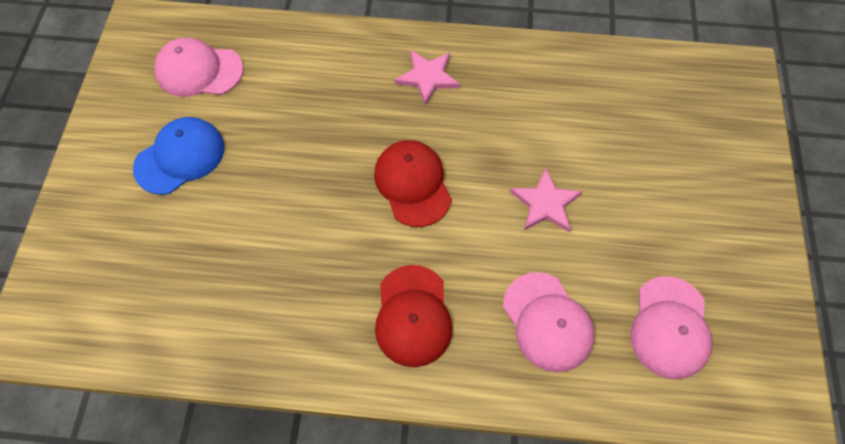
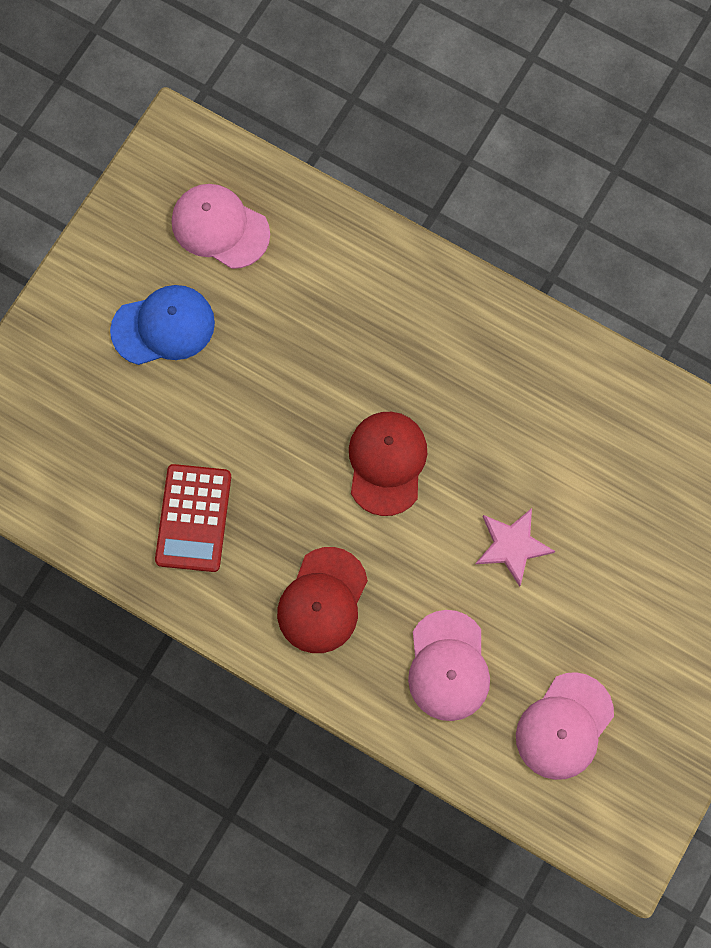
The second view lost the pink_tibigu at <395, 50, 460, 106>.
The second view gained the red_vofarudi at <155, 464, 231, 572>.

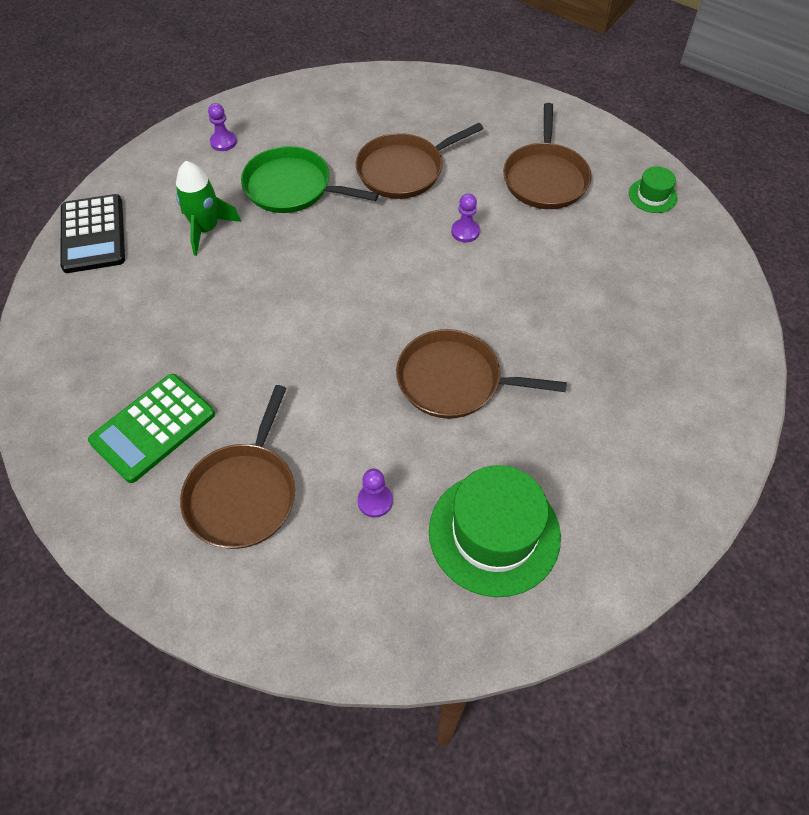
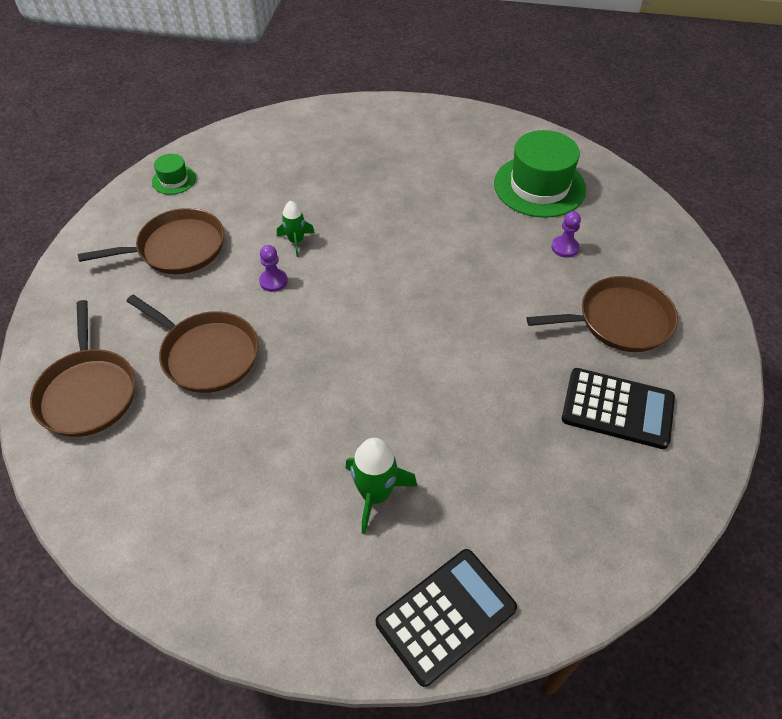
The second view lost the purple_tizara at <208, 103, 237, 151>.
The second view lost the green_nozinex at <241, 146, 379, 213>.
The second view gained the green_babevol at <277, 201, 315, 257>.
The brown_nozinex ended up elsewhere, having gone from <396, 329, 567, 419> to <30, 300, 135, 437>.
What was the green_vofarudi at <88, 374, 215, 483> turned into the black_vofarudi at <562, 368, 675, 449>.

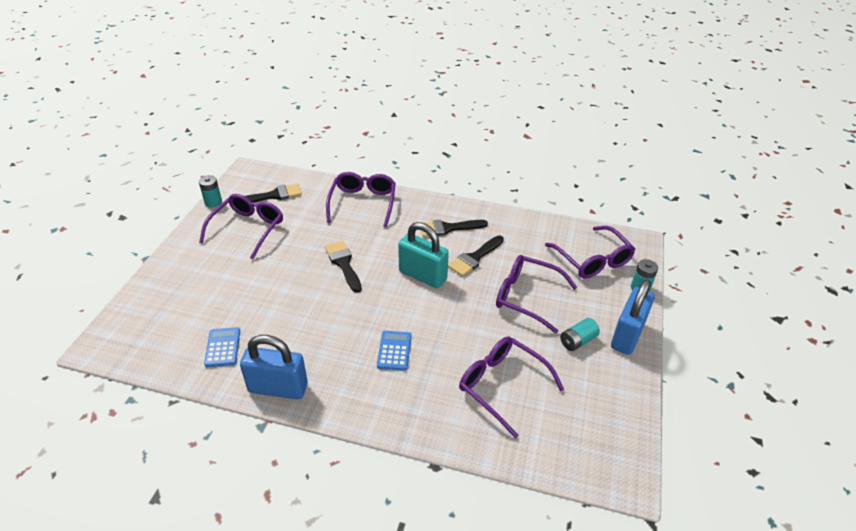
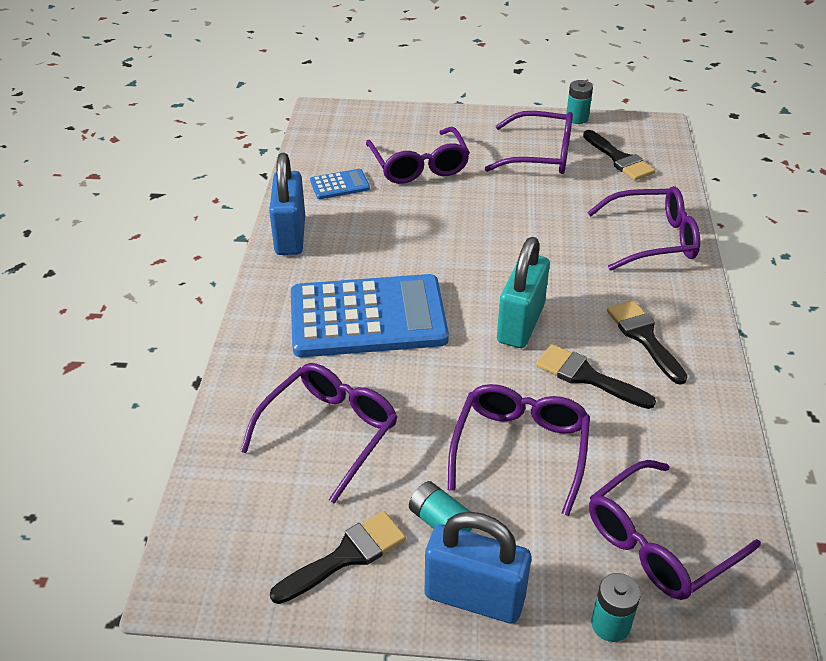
The second view gained the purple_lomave at <366, 127, 470, 184>.
The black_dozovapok ended up elsewhere, having gone from <325, 241, 362, 292> to <270, 511, 406, 604>.
The size of the blue_vofarudi at <377, 331, 412, 371> changed by a factor of 2.38.

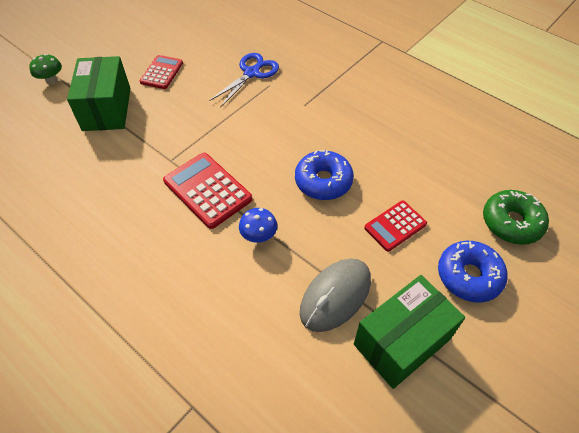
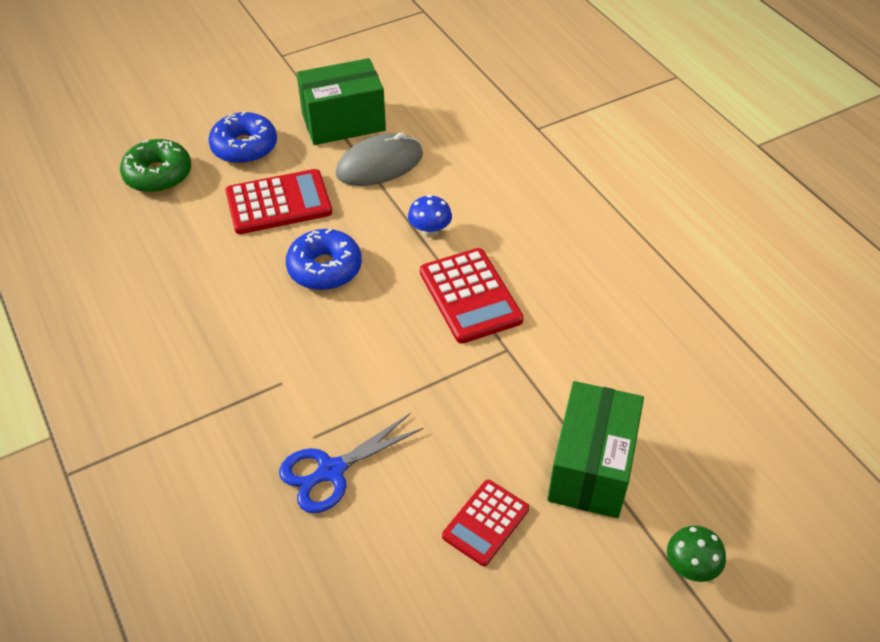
The size of the red_vofarudi at <364, 201, 427, 252> changed by a factor of 1.56.

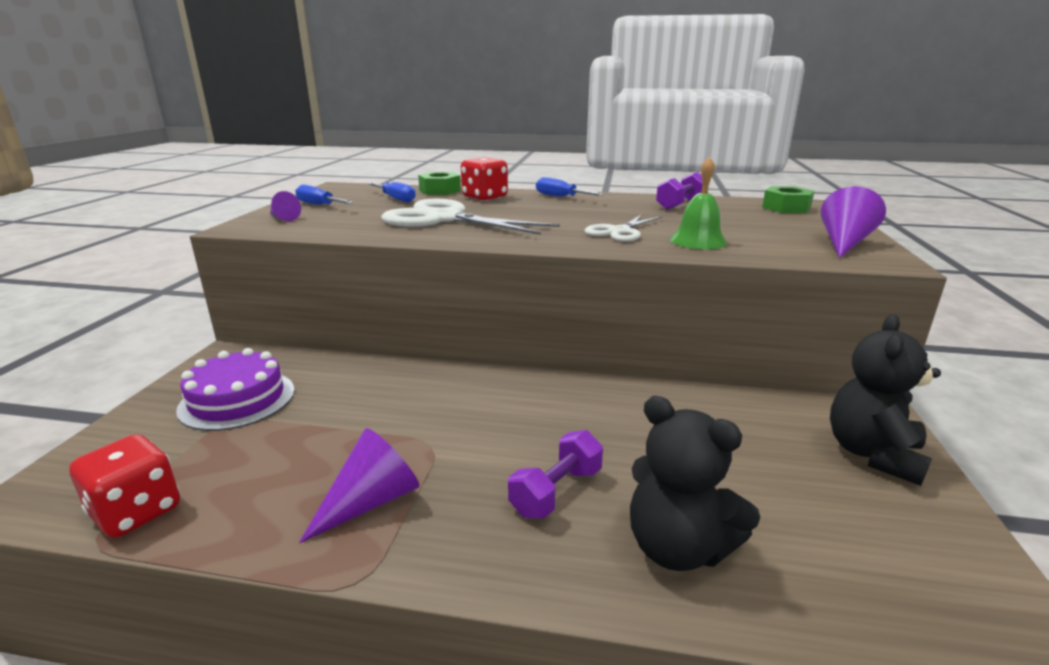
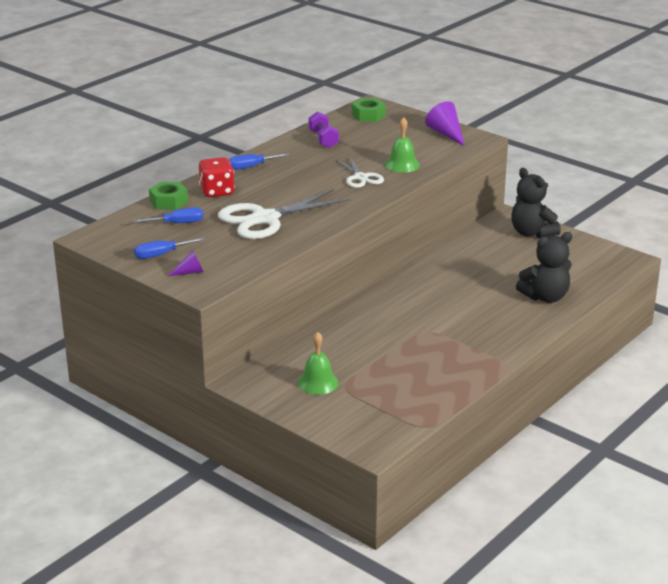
The second view lost the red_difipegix at <69, 434, 180, 538>.
The second view lost the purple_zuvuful at <299, 428, 420, 543>.
The second view lost the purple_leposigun at <508, 430, 603, 519>.
Where the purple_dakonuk stood at <176, 348, 295, 431>, the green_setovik came to stand at <298, 332, 339, 395>.

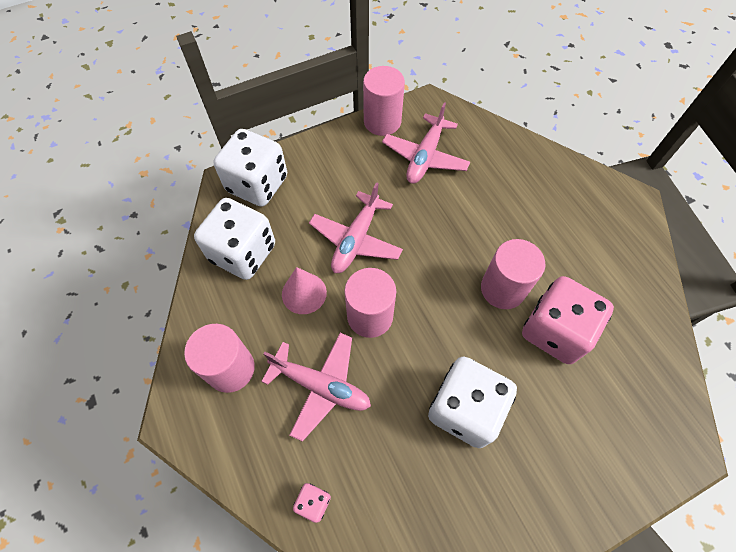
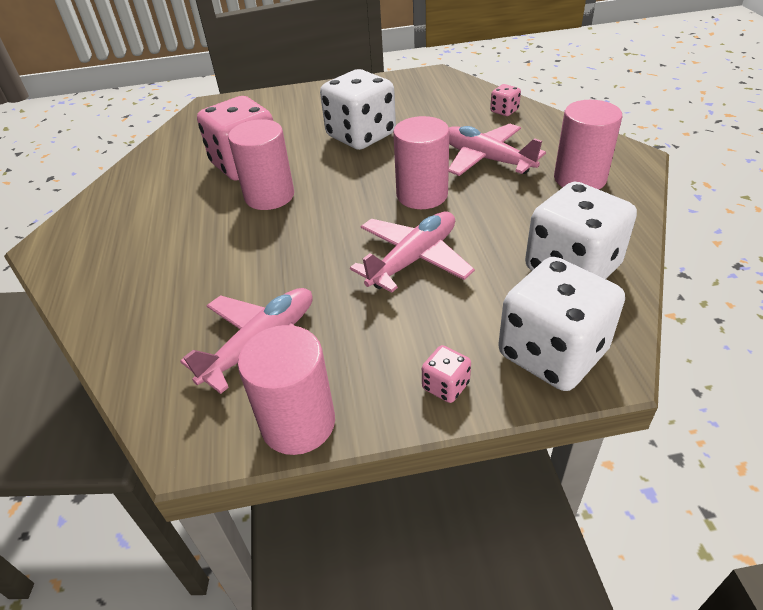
The second view lost the pink_zuvuful at <282, 267, 327, 314>.
The second view gained the pink_difipegix at <422, 345, 471, 403>.

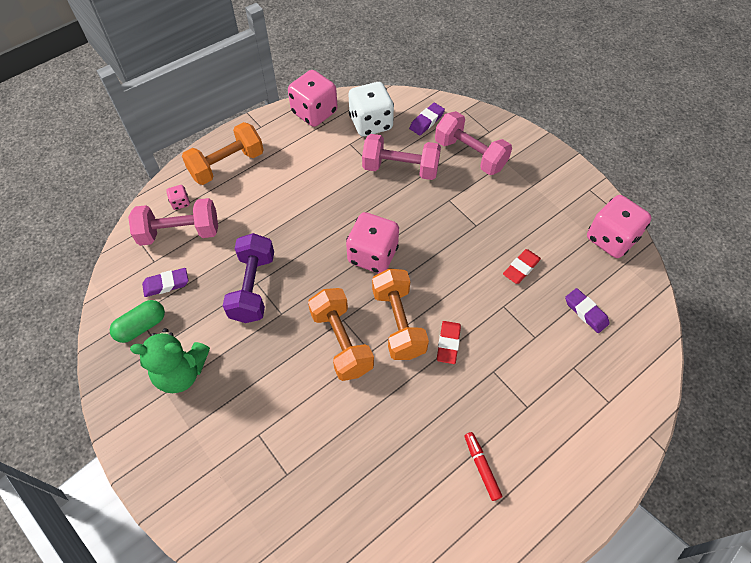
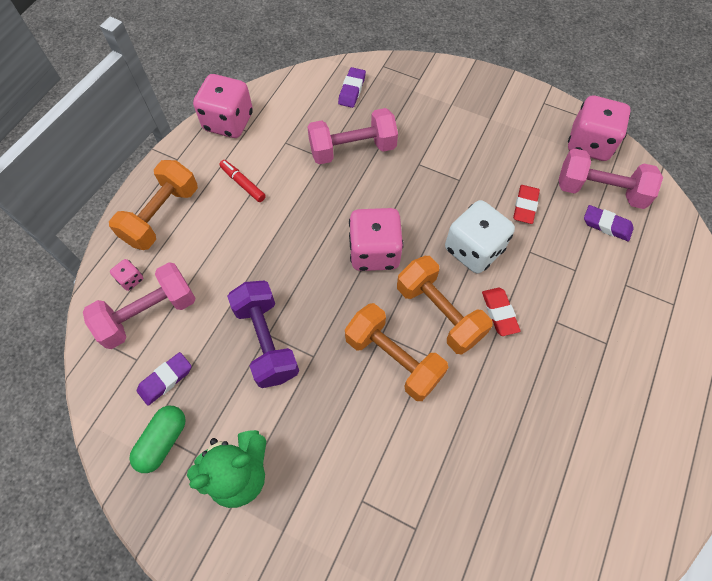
The white_difipegix ended up elsewhere, having gone from <348, 82, 394, 137> to <445, 200, 515, 274>.
The pink_leposigun ended up elsewhere, having gone from <435, 111, 512, 175> to <559, 148, 663, 209>.
The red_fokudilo ended up elsewhere, having gone from <464, 432, 502, 501> to <219, 160, 266, 202>.

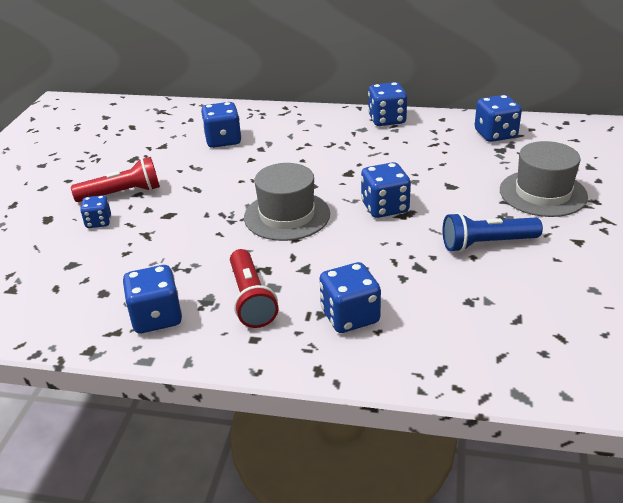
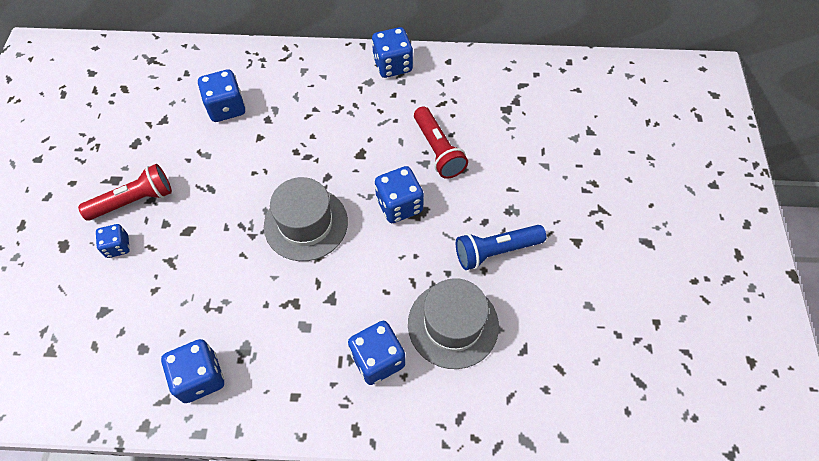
The second view lost the blue_difipegix at <475, 95, 522, 142>.
The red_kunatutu ended up elsewhere, having gone from <230, 249, 278, 328> to <414, 106, 468, 179>.
The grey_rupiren ended up elsewhere, having gone from <500, 141, 588, 217> to <408, 278, 499, 369>.

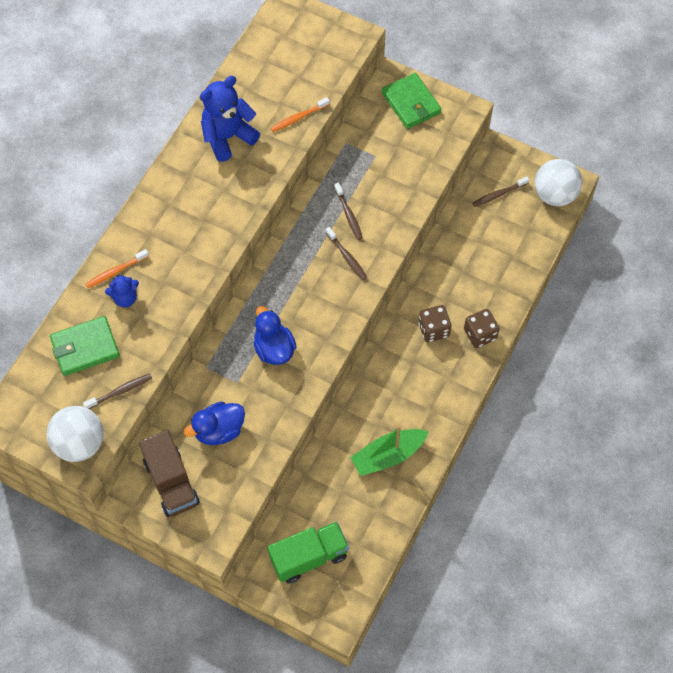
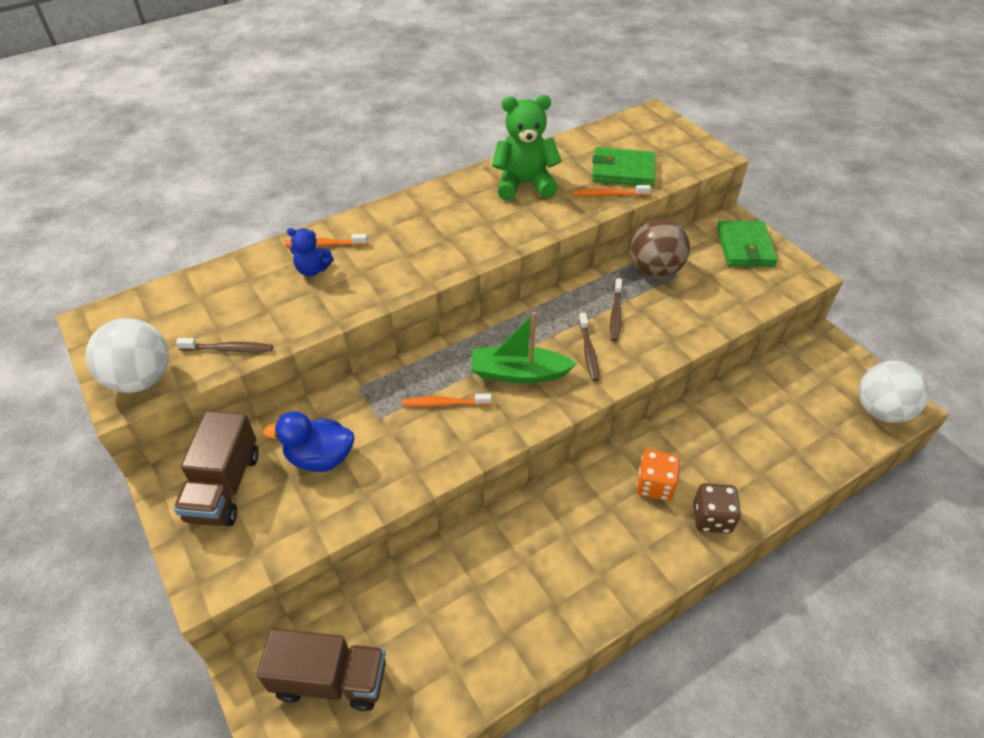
The second view lost the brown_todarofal at <472, 176, 529, 207>.
The second view gained the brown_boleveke at <631, 219, 690, 278>.
The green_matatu ended up elsewhere, having gone from <50, 316, 120, 376> to <592, 147, 655, 187>.
The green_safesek ended up elsewhere, having gone from <350, 425, 429, 476> to <471, 312, 577, 383>.
Where the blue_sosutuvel stood at <254, 306, 297, 365>, the orange_todarofal came to stand at <402, 394, 492, 407>.
What was the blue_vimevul at <200, 76, 260, 162> turned into the green_vimevul at <492, 95, 562, 200>.
What was the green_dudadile at <268, 521, 349, 584> turned into the brown_dudadile at <256, 628, 386, 711>.
What was the brown_difipegix at <418, 305, 451, 342> turned into the orange_difipegix at <636, 450, 680, 501>.

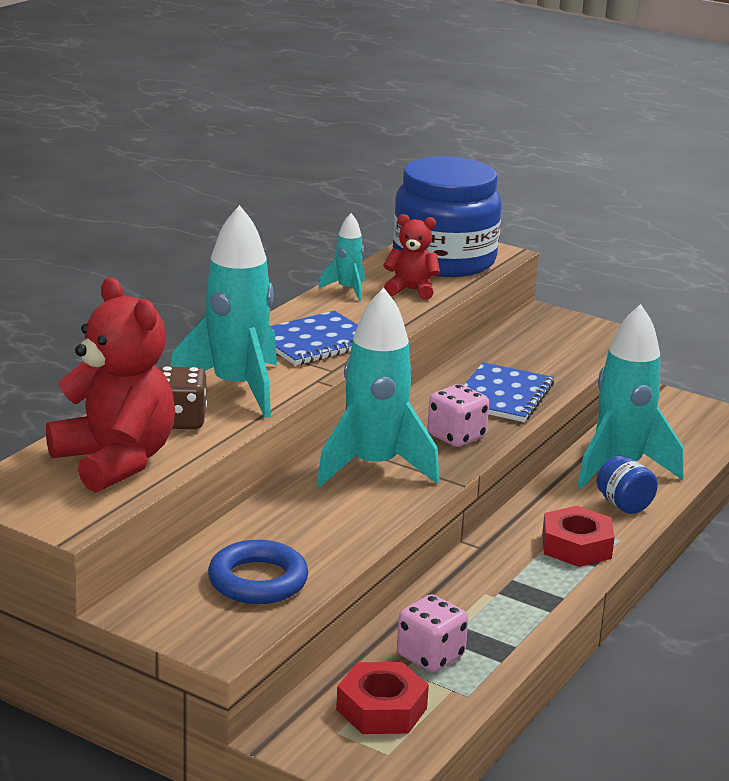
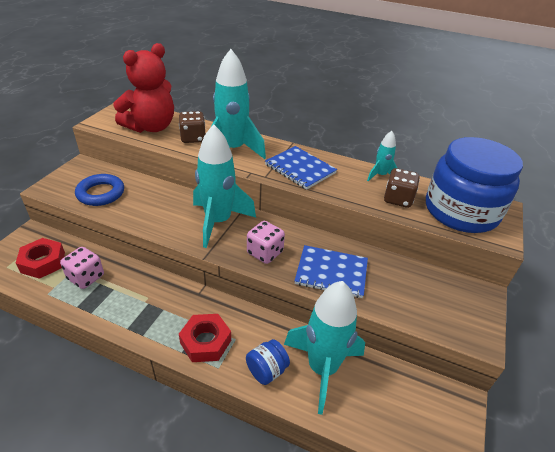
Where the red_vimevul stood at <383, 214, 440, 300>, the brown_difipegix came to stand at <384, 168, 420, 208>.

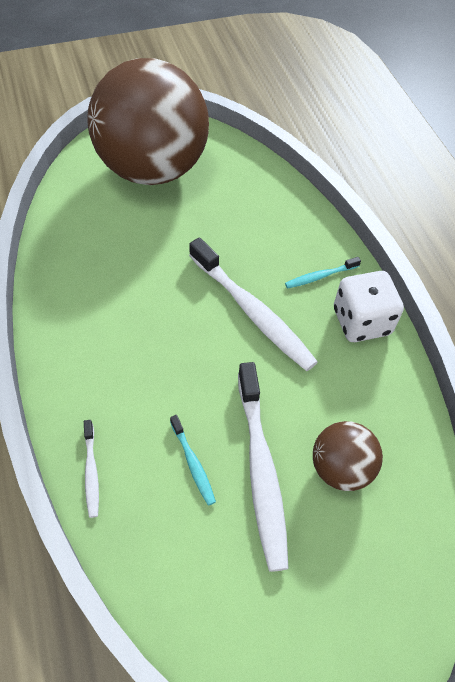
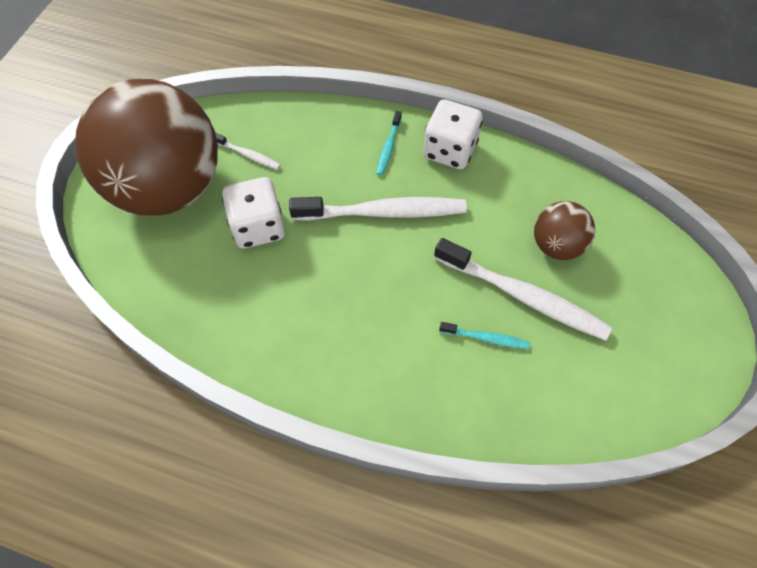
The second view gained the white_difipegix at <222, 177, 285, 248>.
The white_todarofal ended up elsewhere, having gone from <84, 420, 99, 518> to <215, 133, 281, 170>.

